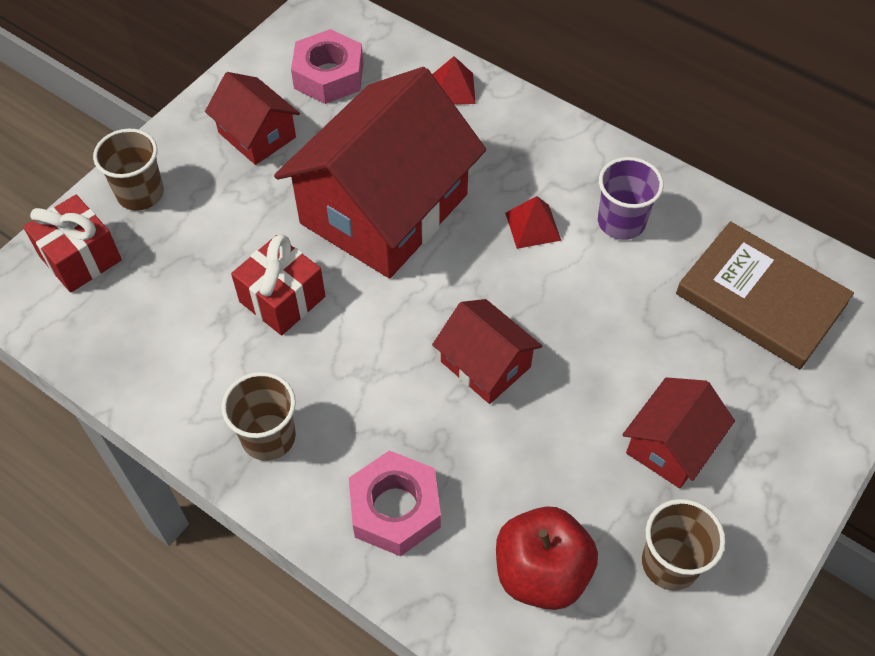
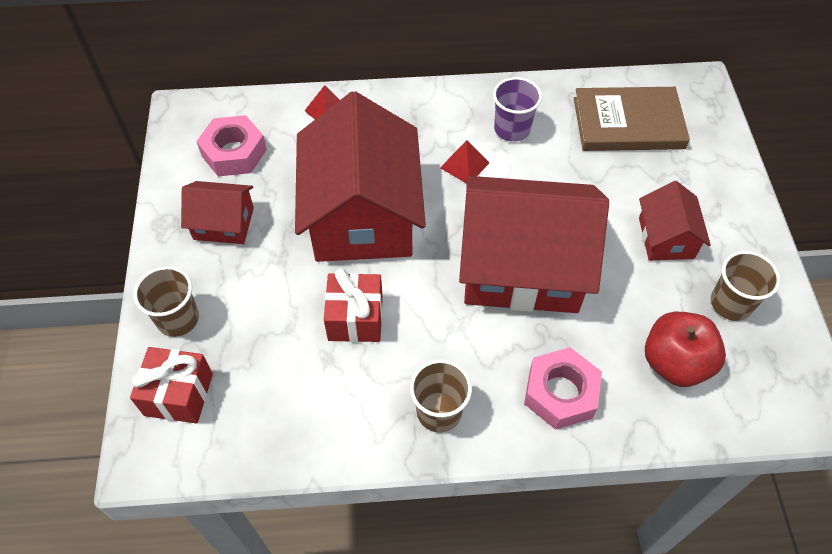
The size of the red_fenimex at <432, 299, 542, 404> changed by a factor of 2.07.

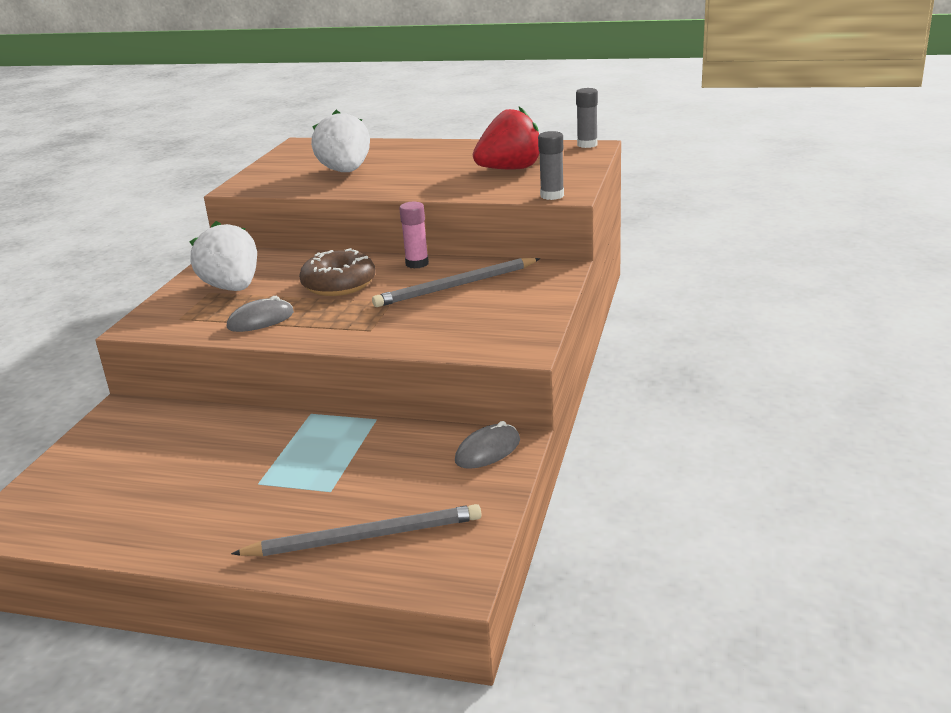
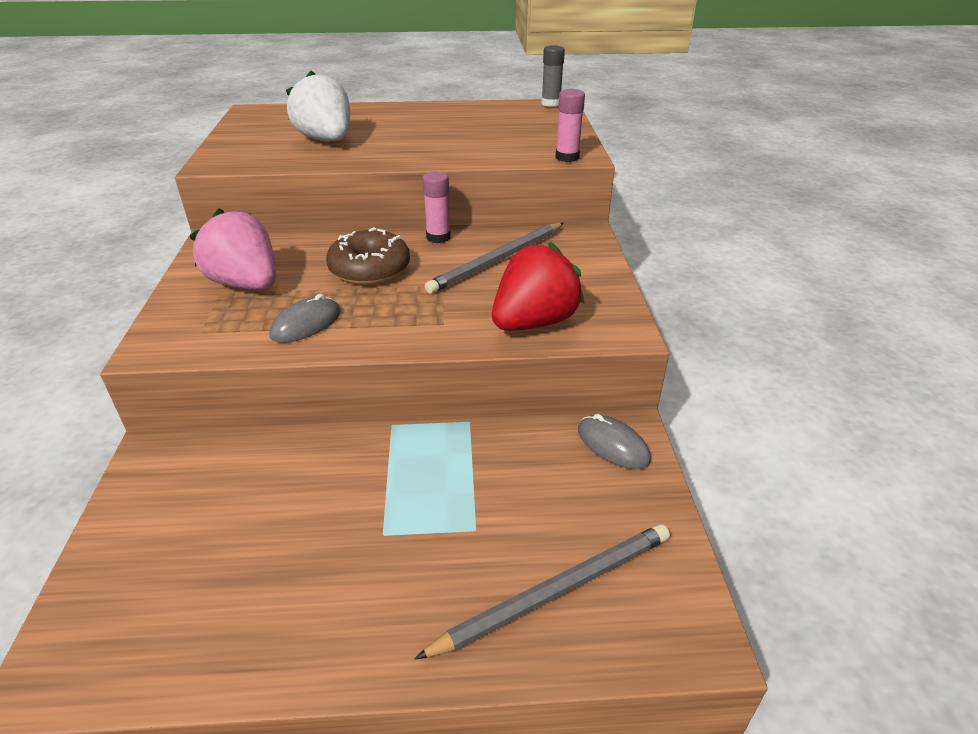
The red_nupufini ended up elsewhere, having gone from <473, 107, 539, 170> to <492, 242, 584, 331>.
What was the white_nupufini at <189, 221, 257, 291> turned into the pink_nupufini at <190, 208, 276, 290>.
What was the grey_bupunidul at <538, 131, 564, 200> turned into the pink_bupunidul at <555, 89, 585, 162>.
The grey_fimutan at <455, 421, 520, 469> ended up facing another way, 75 degrees counterclockwise from before.

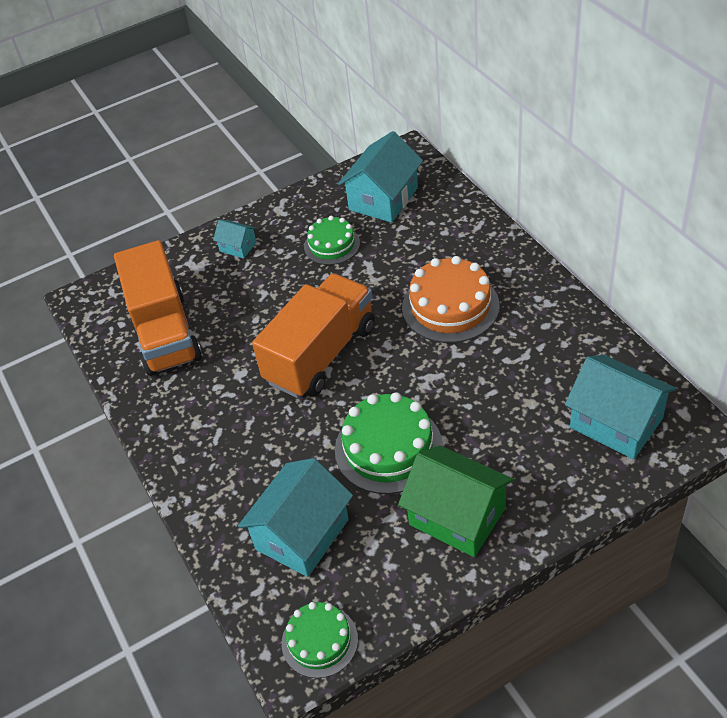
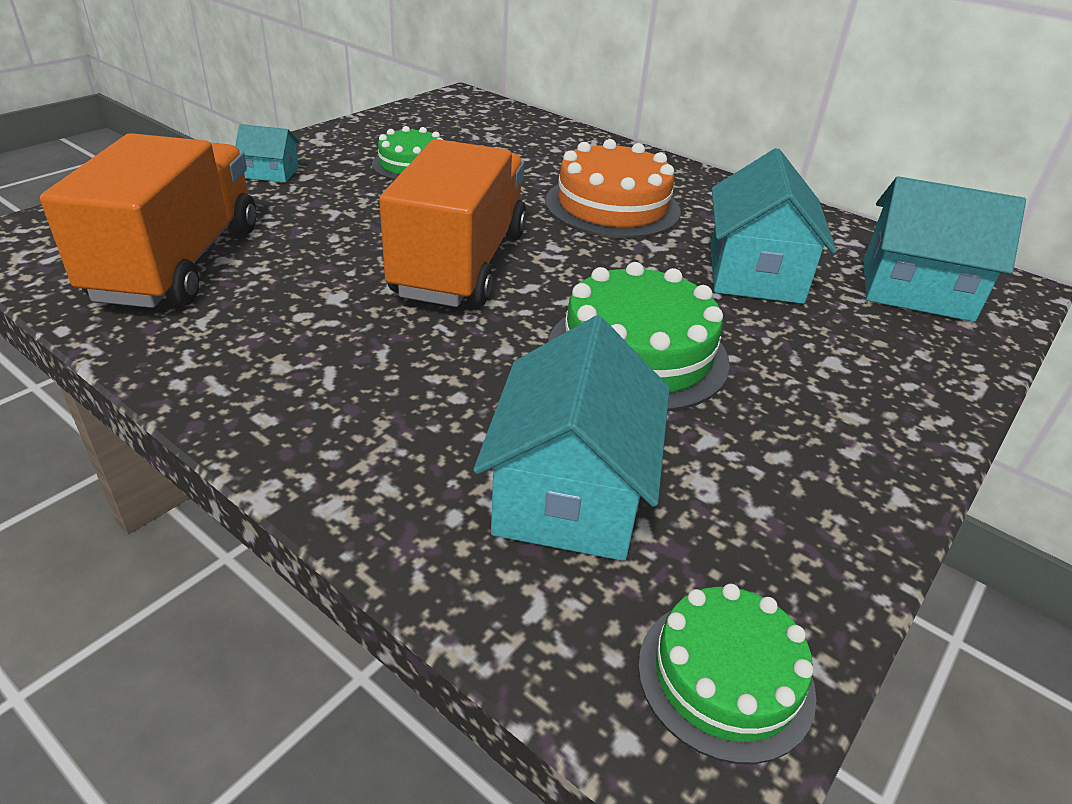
The second view lost the green_fenimex at <398, 445, 514, 557>.
The turquoise_fenimex ended up elsewhere, having gone from <338, 131, 423, 223> to <710, 148, 837, 304>.
The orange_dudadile at <114, 240, 202, 376> ended up facing another way, 135 degrees counterclockwise from before.

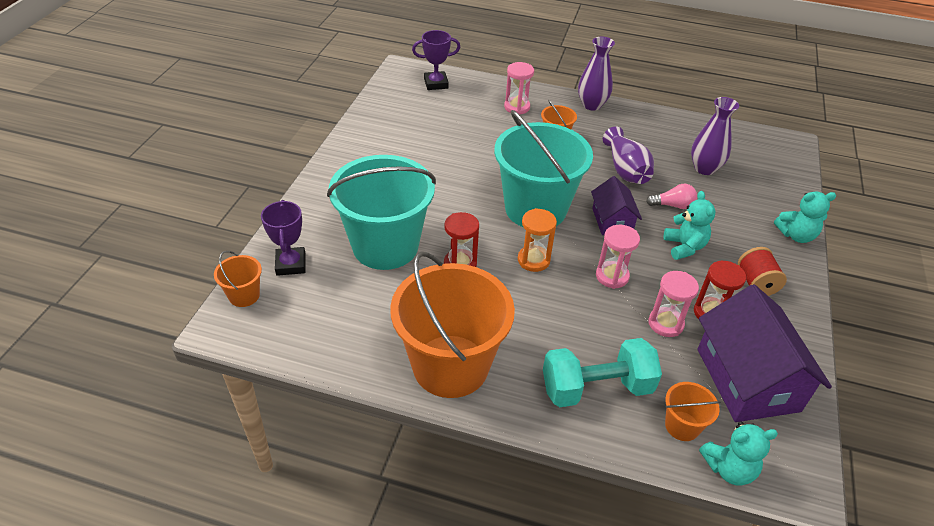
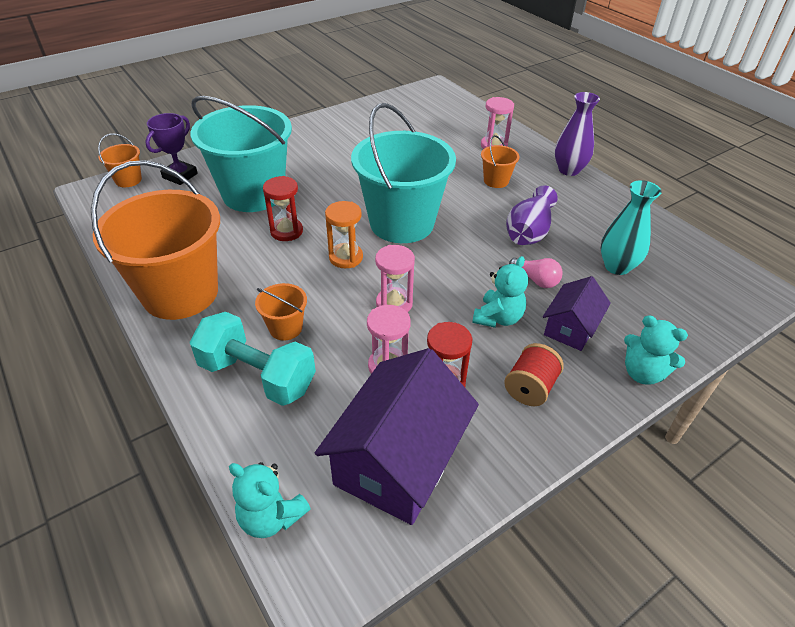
The second view lost the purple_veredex at <412, 30, 460, 90>.
The purple_fenimex ended up elsewhere, having gone from <591, 176, 642, 235> to <543, 276, 611, 351>.
The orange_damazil ended up elsewhere, having gone from <665, 382, 721, 441> to <255, 283, 307, 341>.
What was the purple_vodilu at <691, 97, 739, 175> turned into the turquoise_vodilu at <600, 180, 662, 275>.

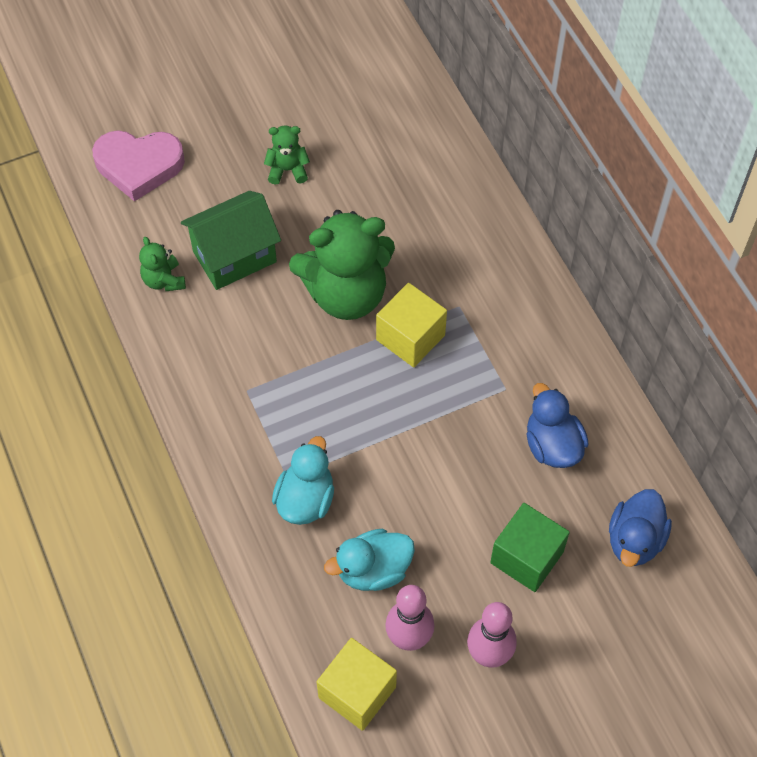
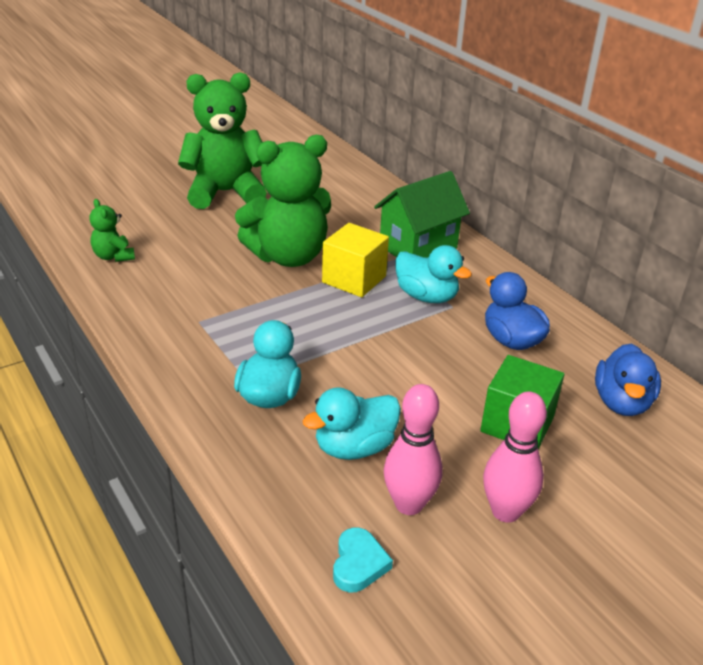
The second view lost the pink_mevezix at <92, 131, 185, 202>.
The second view gained the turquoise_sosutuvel at <395, 245, 472, 303>.
The green_fenimex ended up elsewhere, having gone from <181, 191, 281, 290> to <374, 171, 470, 258>.
Where the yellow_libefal stood at <317, 638, 397, 731>, the turquoise_mevezix came to stand at <333, 528, 393, 592>.
The size of the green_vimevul at <264, 126, 310, 185> changed by a factor of 2.21.

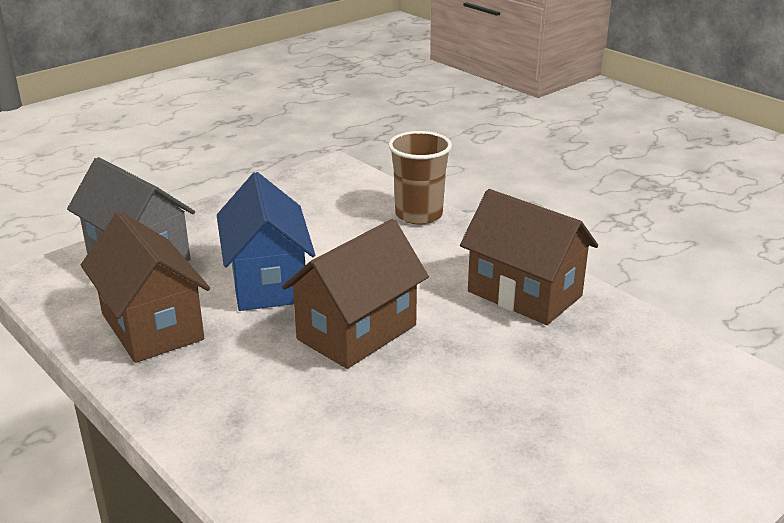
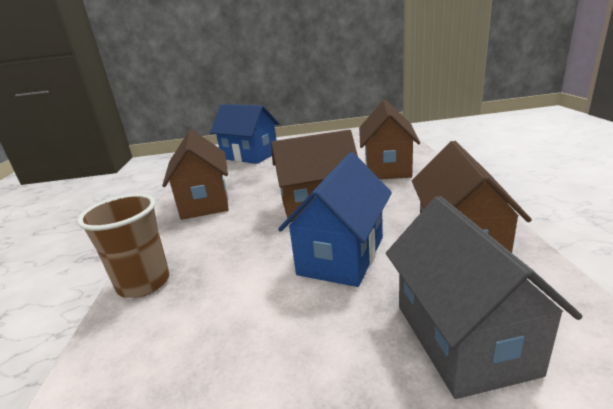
The second view gained the blue_fenimex at <210, 104, 280, 164>.
The second view gained the brown_fenimex at <359, 100, 420, 179>.

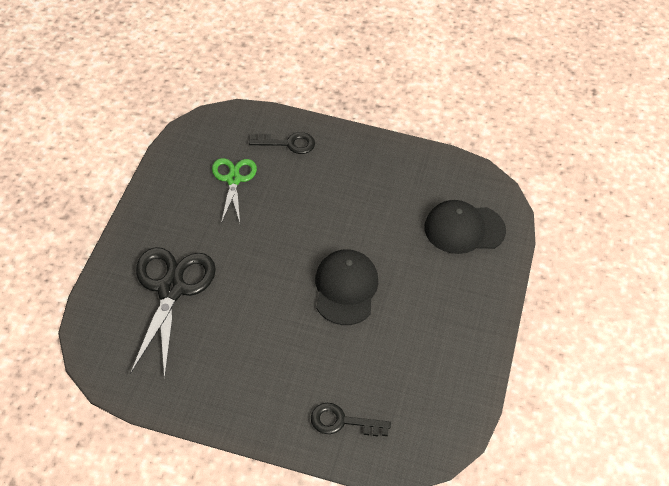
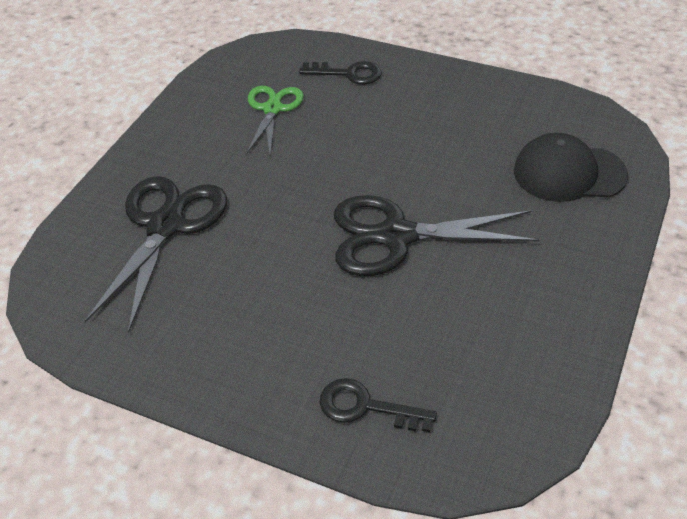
Where the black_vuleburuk stood at <315, 250, 378, 325>, the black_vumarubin came to stand at <334, 195, 540, 276>.

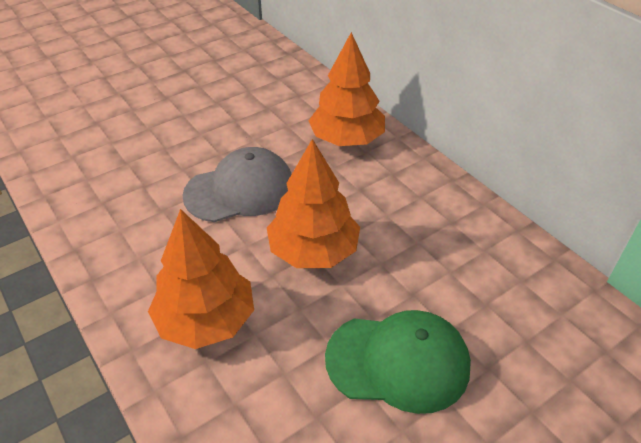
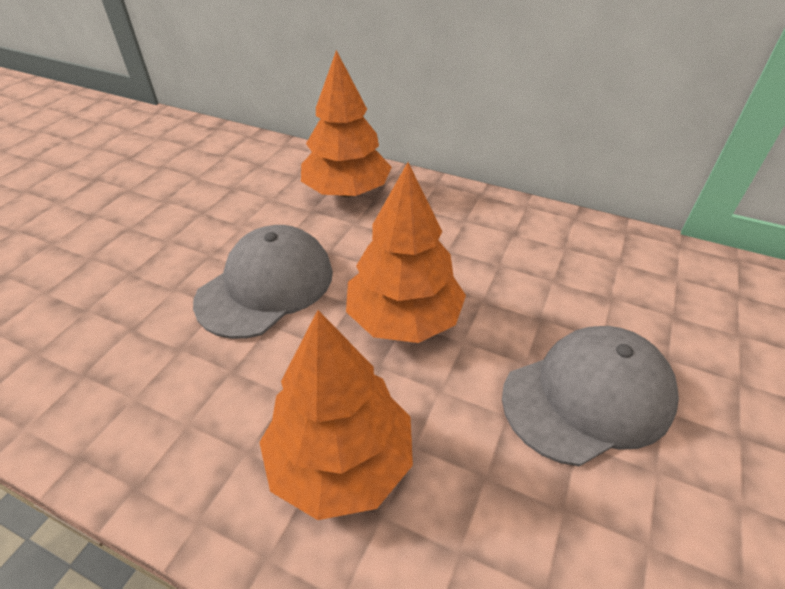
What was the green_vuleburuk at <325, 310, 471, 414> turned into the grey_vuleburuk at <502, 326, 679, 466>.

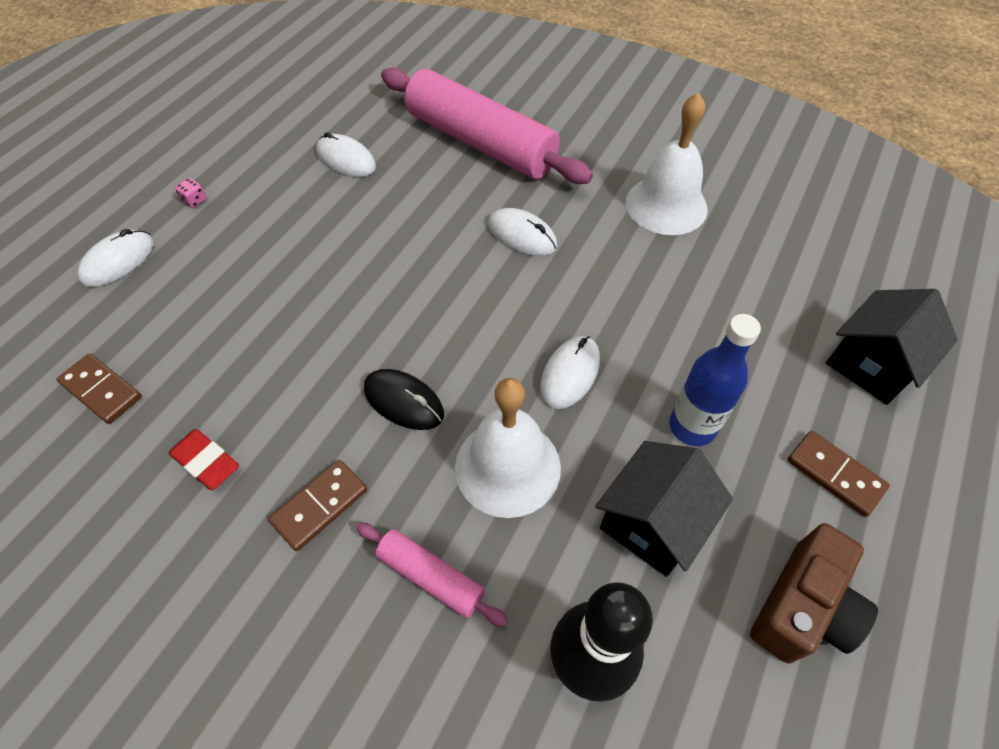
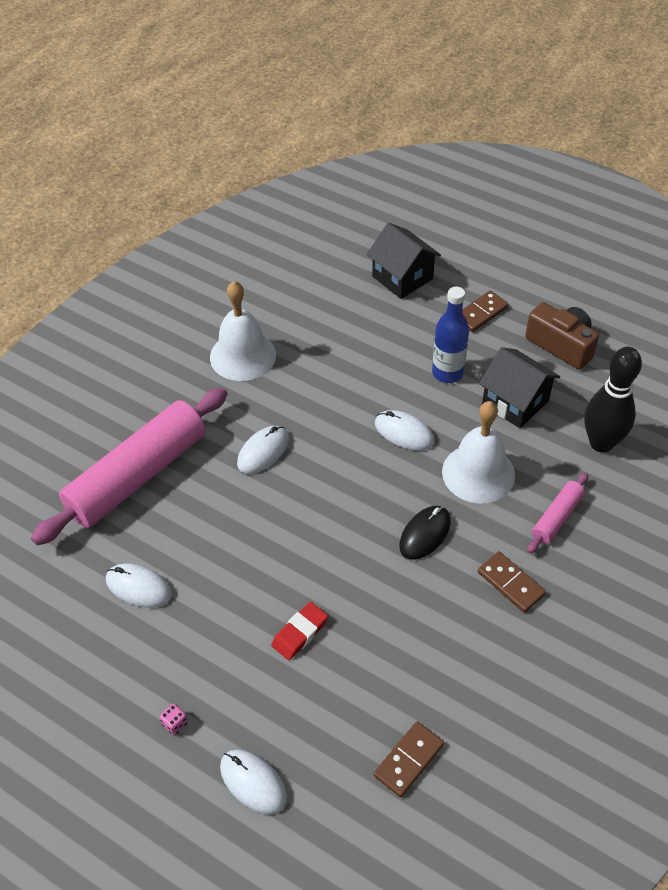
The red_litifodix ended up elsewhere, having gone from <169, 429, 239, 490> to <271, 602, 328, 660>.
The white_fimutan at <316, 132, 376, 177> ended up facing another way, 75 degrees clockwise from before.

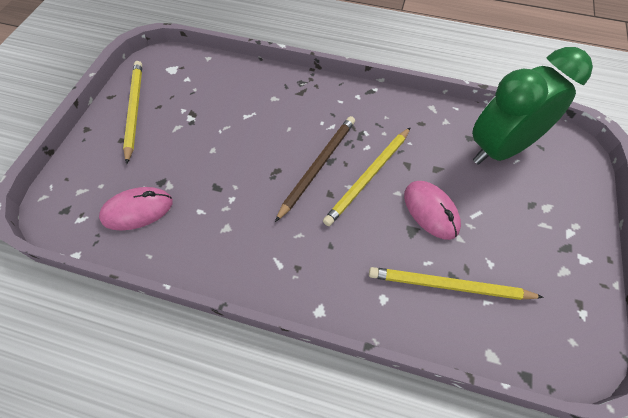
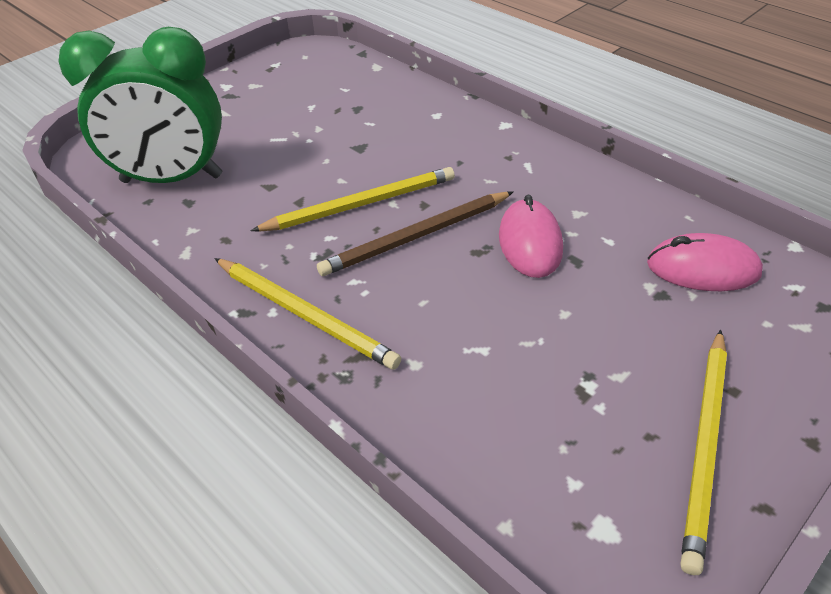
The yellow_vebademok ended up elsewhere, having gone from <369, 267, 544, 300> to <214, 258, 401, 370>.
The pink_fimutan ended up elsewhere, having gone from <404, 181, 461, 240> to <499, 194, 563, 278>.

